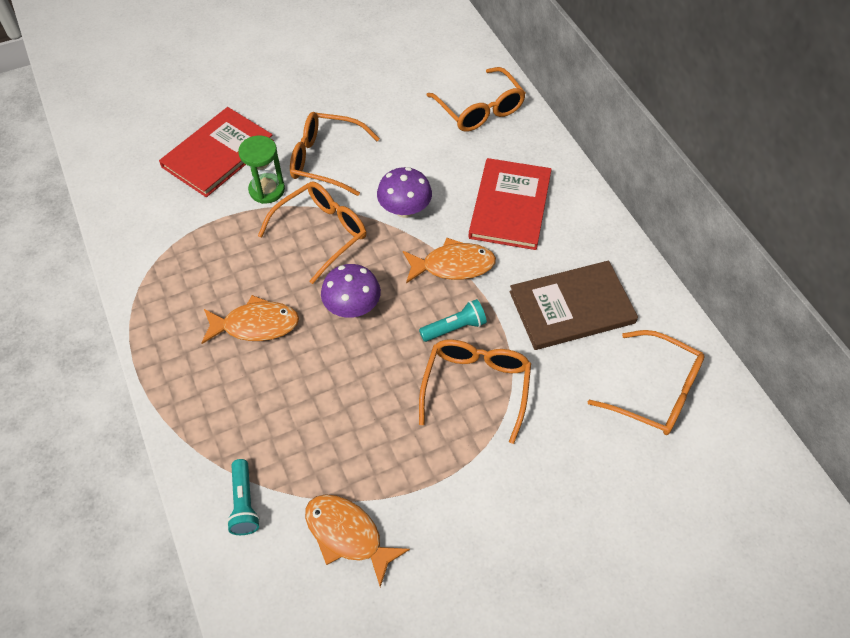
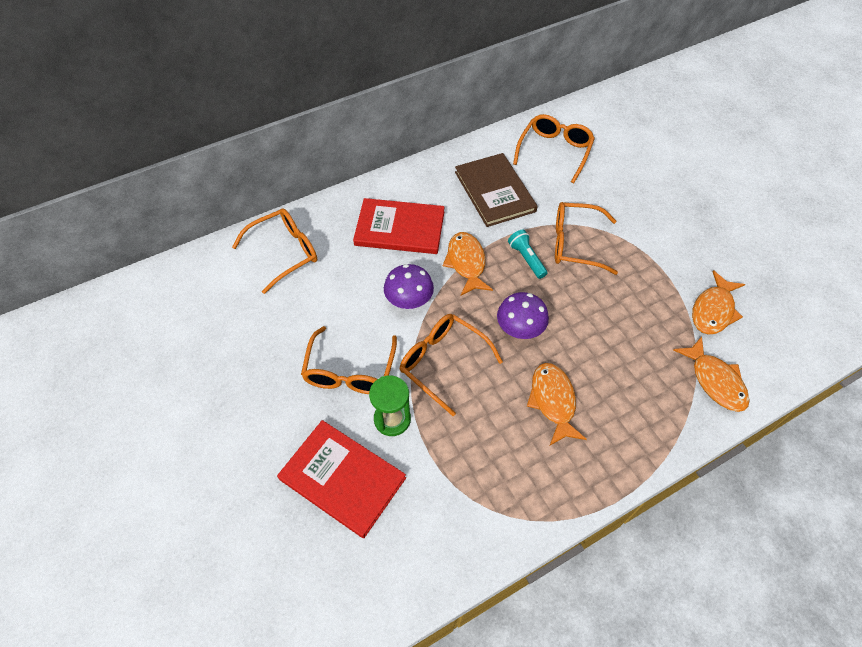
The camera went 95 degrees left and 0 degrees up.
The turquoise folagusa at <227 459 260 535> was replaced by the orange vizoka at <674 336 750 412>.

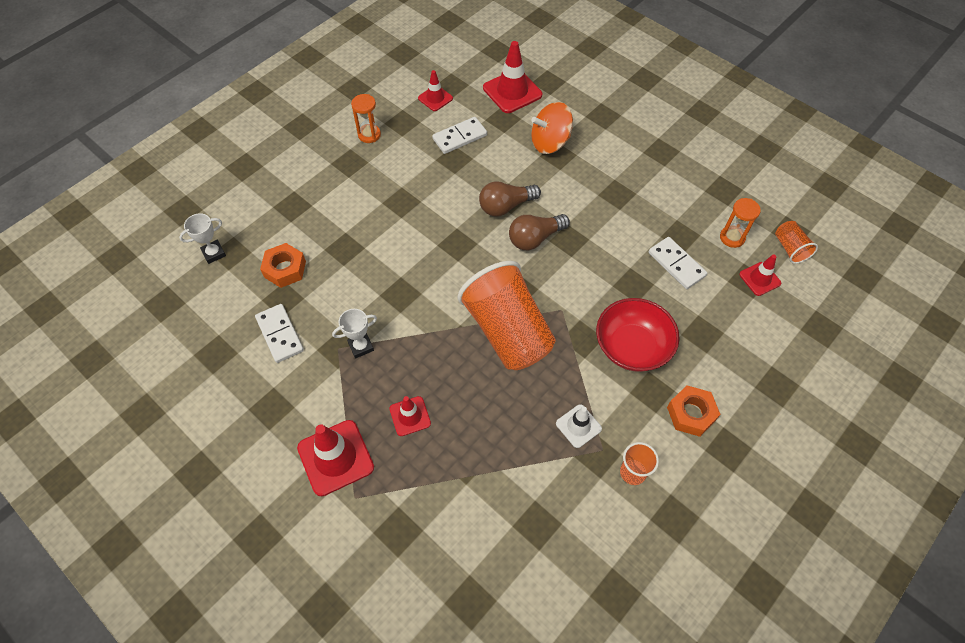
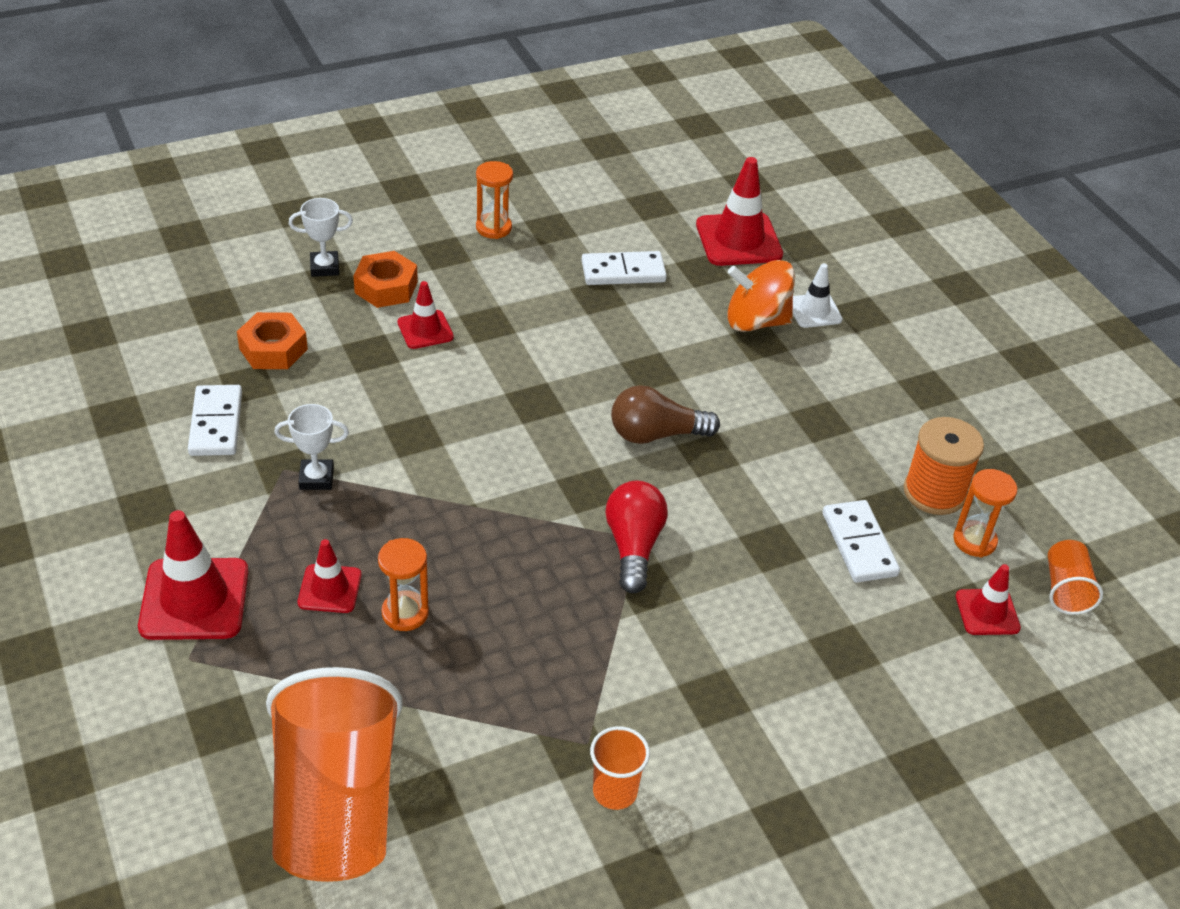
The camera went 20 degrees right and 15 degrees down.
The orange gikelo moved from <458 261 556 370> to <266 667 403 882>.
The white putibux moved from <179 213 226 264> to <289 198 353 277>.
The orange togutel moved from <667 385 721 437> to <353 251 418 308>.
The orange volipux at <378 538 429 631> appeared.
The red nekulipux moved from <418 70 453 111> to <397 281 454 349>.
The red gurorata at <605 481 668 593> appeared.
The white nekulipux moved from <556 405 602 448> to <793 263 843 328>.
The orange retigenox at <903 417 984 515> appeared.
The brown gurorata at <479 181 541 217> disappeared.
The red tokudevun at <596 298 680 372> disappeared.

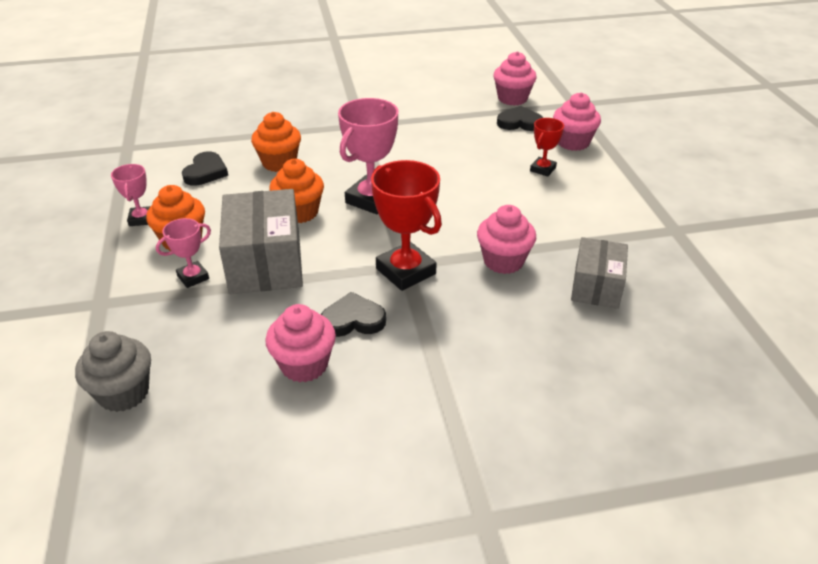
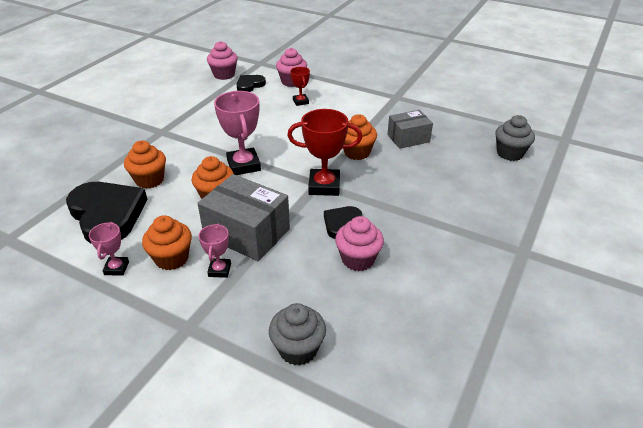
The camera went 50 degrees left and 0 degrees up.
The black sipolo at <182 151 228 186> changed to 1.98 times the size.
The pink putibux at <111 164 151 226> turned 60 degrees clockwise.
The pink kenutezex at <477 205 536 274> became the orange kenutezex at <344 114 377 160>.
The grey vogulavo at <571 237 628 309> turned 75 degrees counterclockwise.
The grey kenutezex at <495 115 535 161> appeared.

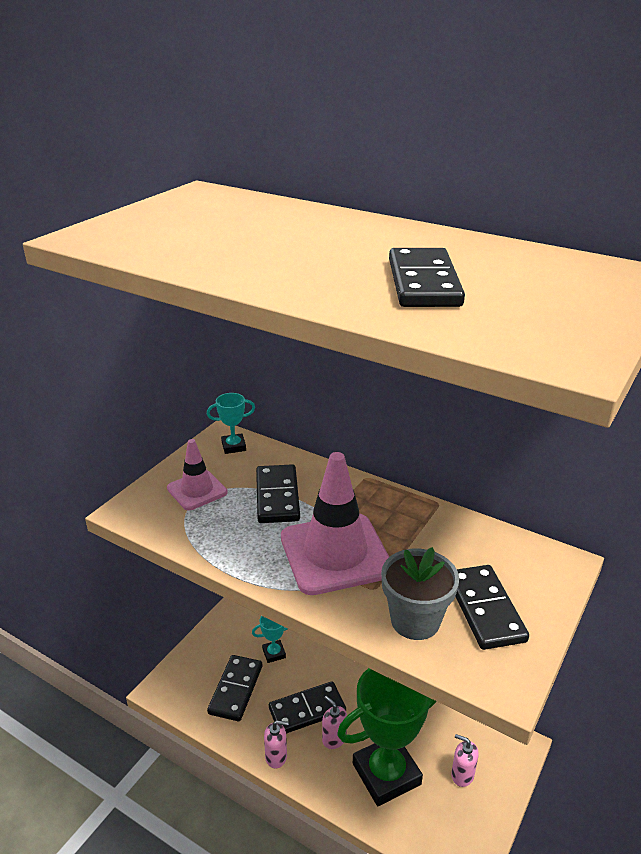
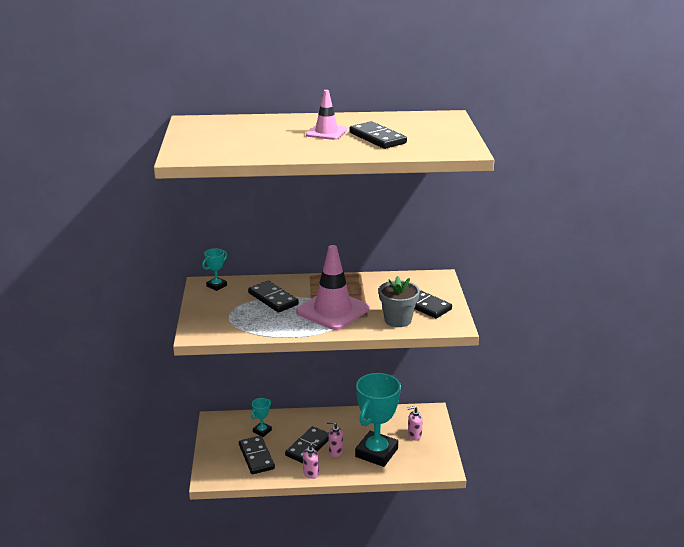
The camera went 35 degrees left and 5 degrees down.
The pink nekulipux moved from <167 439 228 510> to <306 90 347 140>.
The green putibux at <337 668 437 806> became the turquoise putibux at <355 373 401 467>.

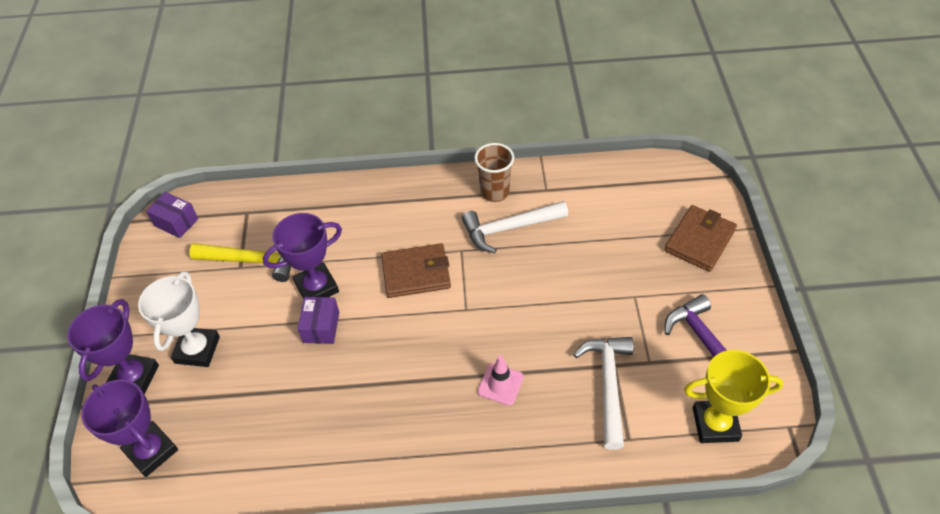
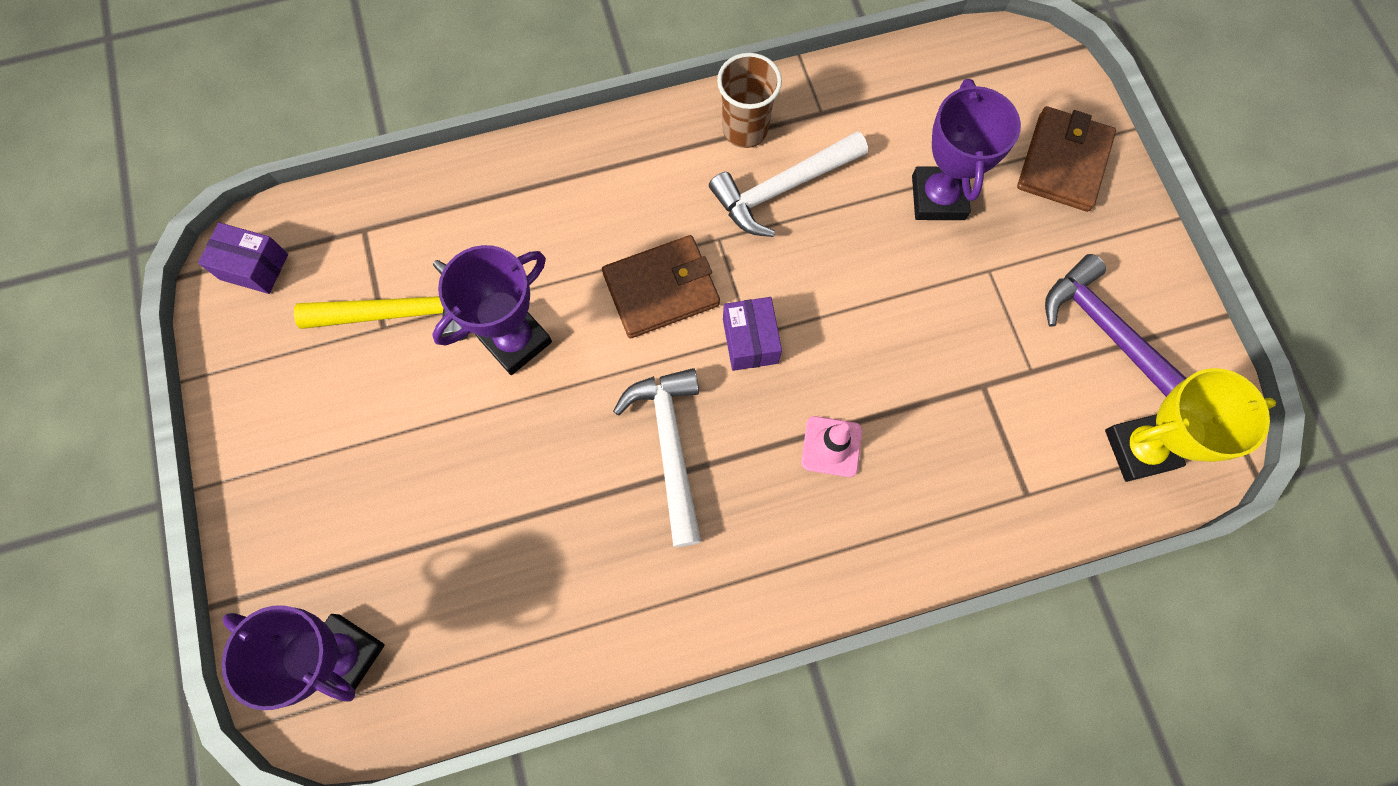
The camera went 15 degrees left and 20 degrees up.
The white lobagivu moved from <573 337 634 450> to <613 368 701 547>.
The purple vogulavo moved from <297 297 339 344> to <723 297 782 371>.
The purple putibux moved from <67 299 159 394> to <912 79 1021 220>.
The white putibux at <138 271 220 367> disappeared.

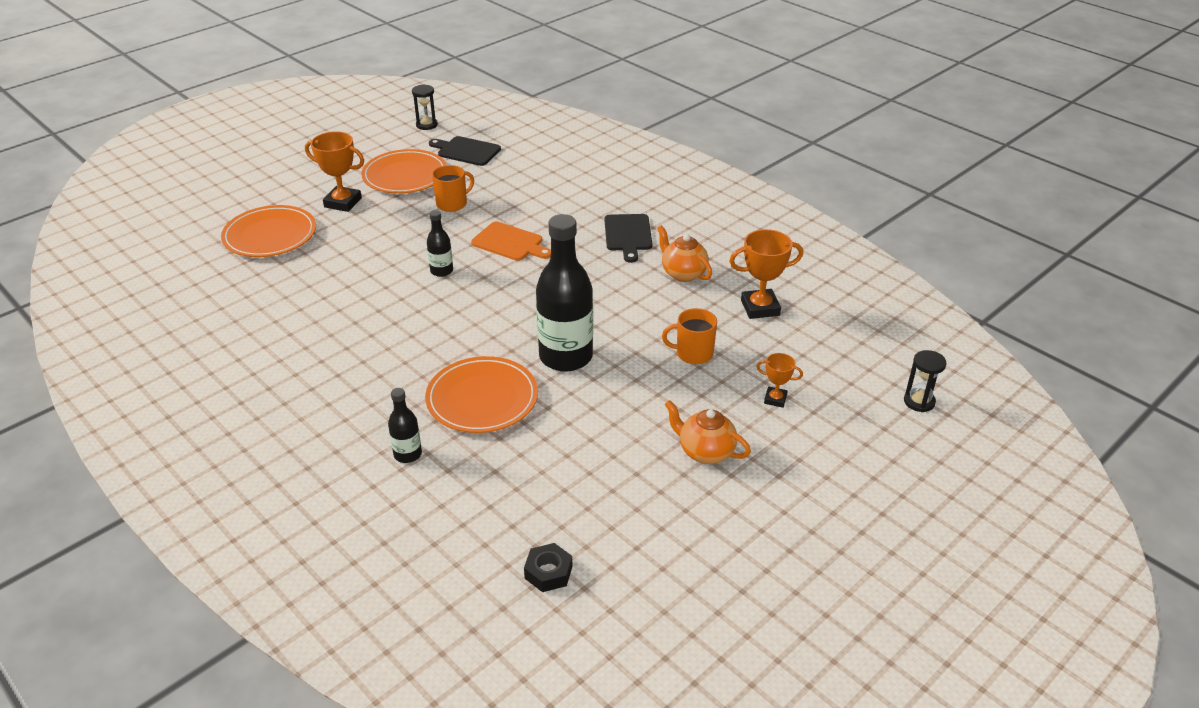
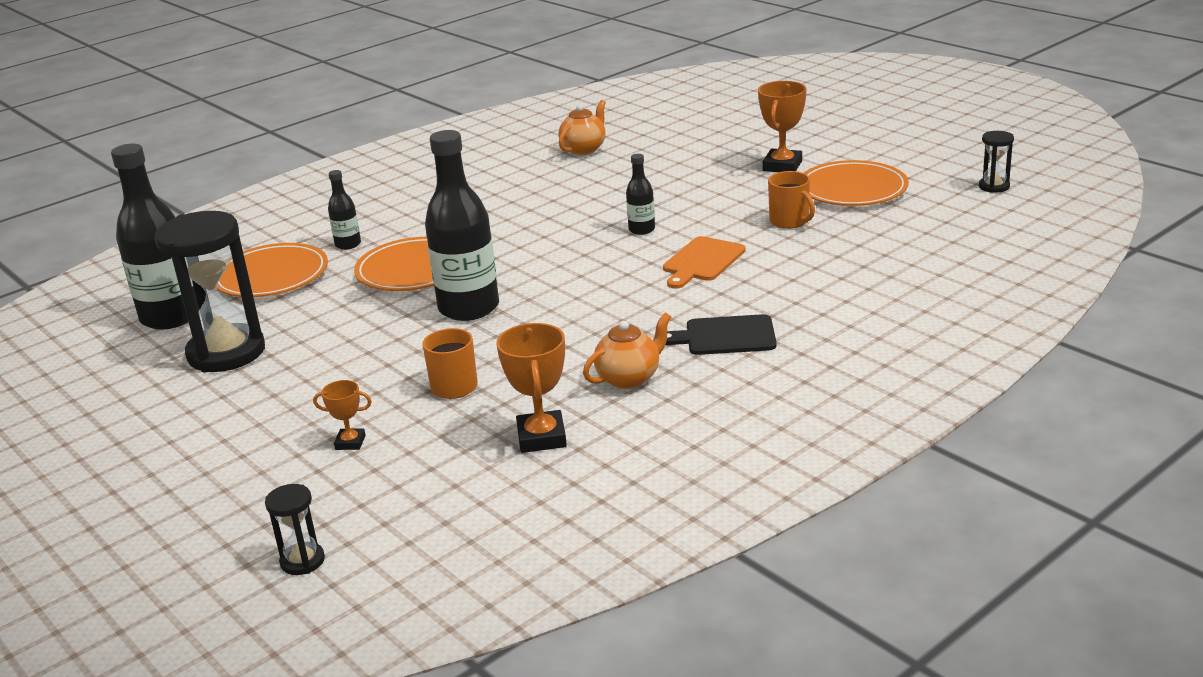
The camera went 95 degrees right and 10 degrees down.
The black togutel at <524 543 573 592> was replaced by the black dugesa at <111 144 199 330>.
The black volipux at <155 211 265 372> appeared.
The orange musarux moved from <221 205 316 257> to <217 243 328 297>.
The orange putibux at <756 353 803 408> turned 75 degrees clockwise.
The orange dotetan moved from <665 400 751 464> to <559 100 606 155>.
The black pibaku at <429 136 501 166> disappeared.

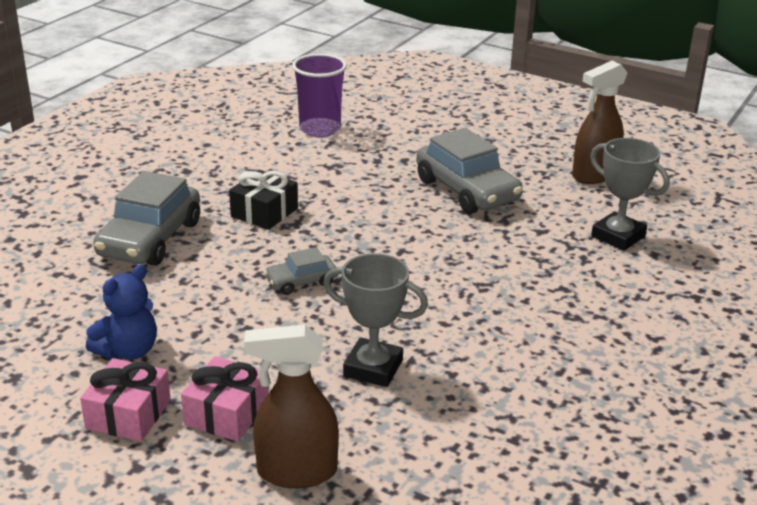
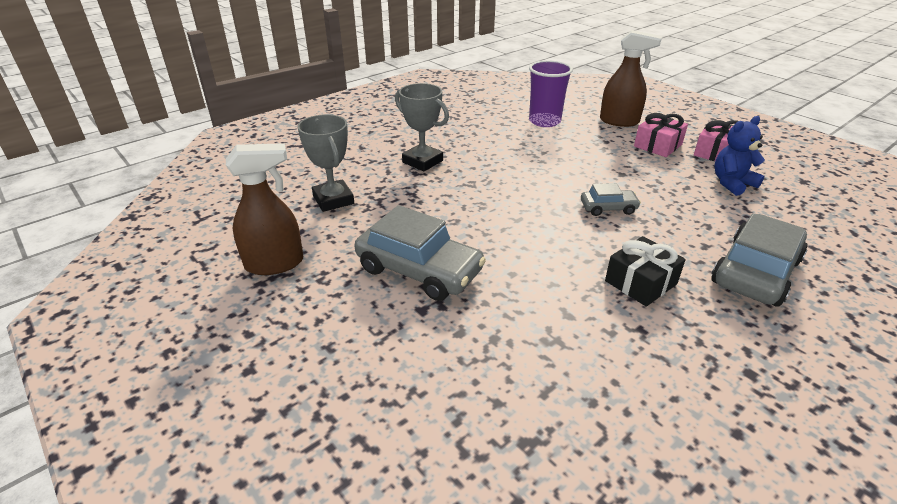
The camera went 160 degrees left and 5 degrees up.
The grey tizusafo at <416 128 523 214> turned 135 degrees clockwise.
The grey putibux moved from <323 253 428 387> to <395 83 449 171>.
The purple gikelo moved from <292 53 347 137> to <529 60 573 127>.

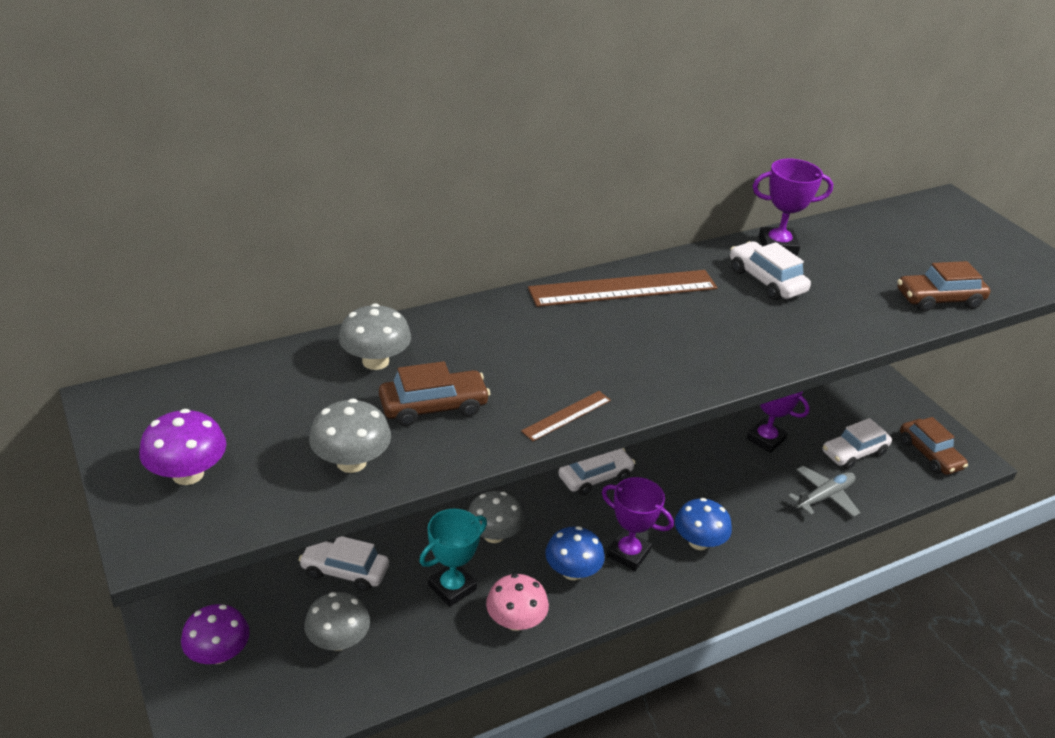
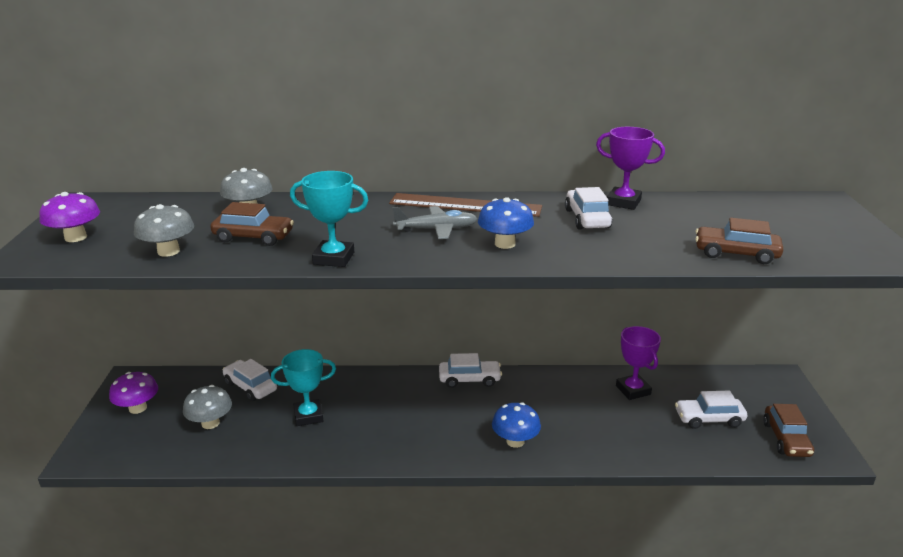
The camera went 30 degrees right and 10 degrees down.
The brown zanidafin at <521 391 611 441> was replaced by the turquoise putibux at <290 171 369 267>.
The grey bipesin moved from <788 466 860 517> to <392 206 478 239>.
The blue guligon moved from <545 526 605 580> to <478 197 534 249>.
The grey guligon at <468 491 524 543> disappeared.
The pink guligon at <486 574 549 631> disappeared.
The purple putibux at <602 477 674 571> disappeared.

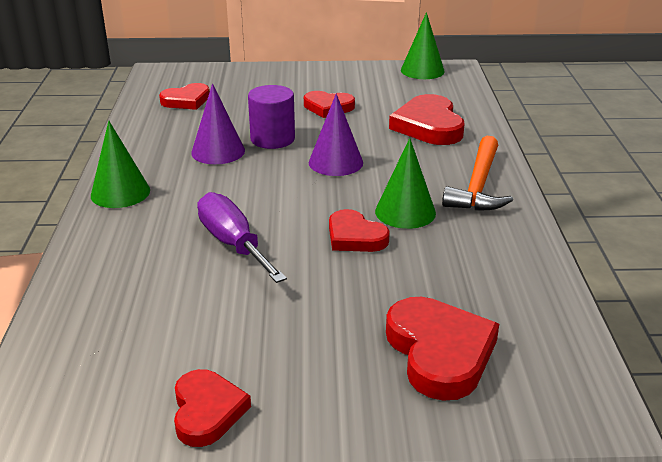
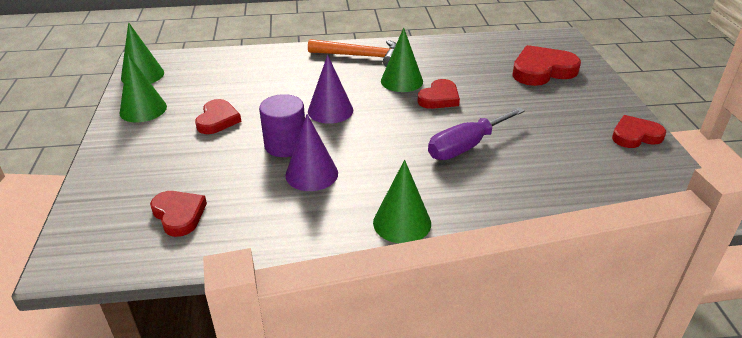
The camera went 95 degrees left and 5 degrees up.
The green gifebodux at <120 54 167 122> appeared.
The red sipolo at <389 94 464 145> disappeared.

